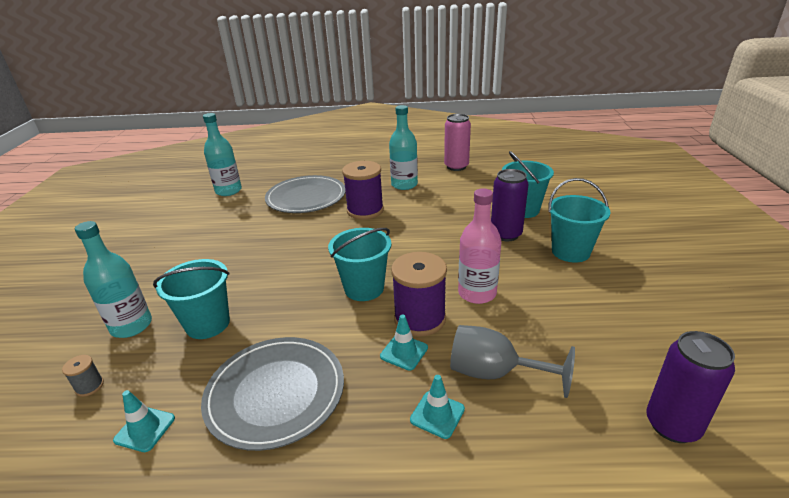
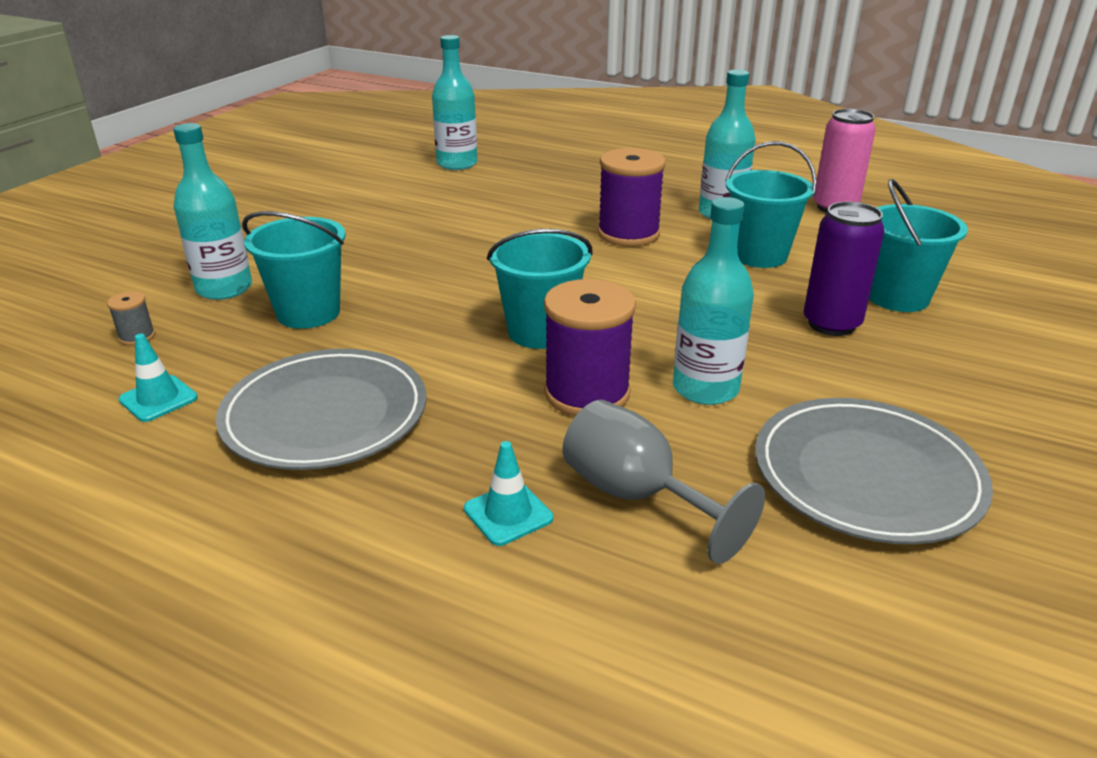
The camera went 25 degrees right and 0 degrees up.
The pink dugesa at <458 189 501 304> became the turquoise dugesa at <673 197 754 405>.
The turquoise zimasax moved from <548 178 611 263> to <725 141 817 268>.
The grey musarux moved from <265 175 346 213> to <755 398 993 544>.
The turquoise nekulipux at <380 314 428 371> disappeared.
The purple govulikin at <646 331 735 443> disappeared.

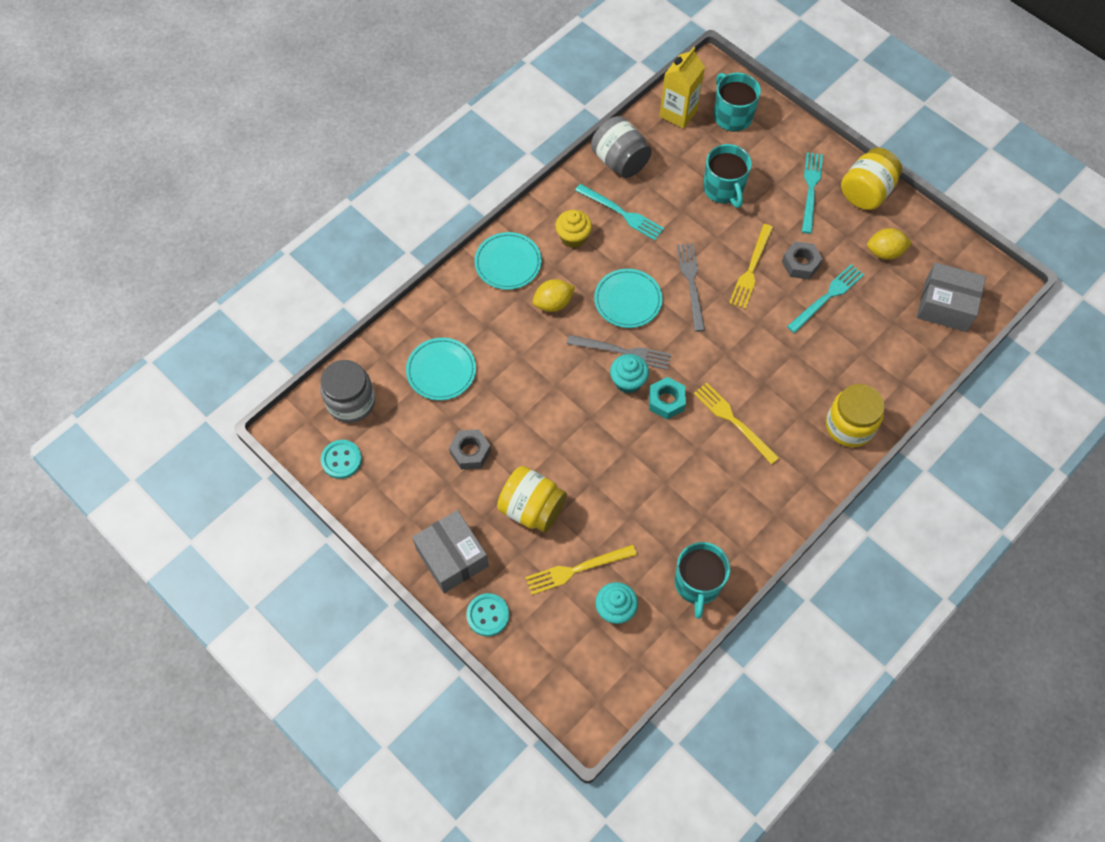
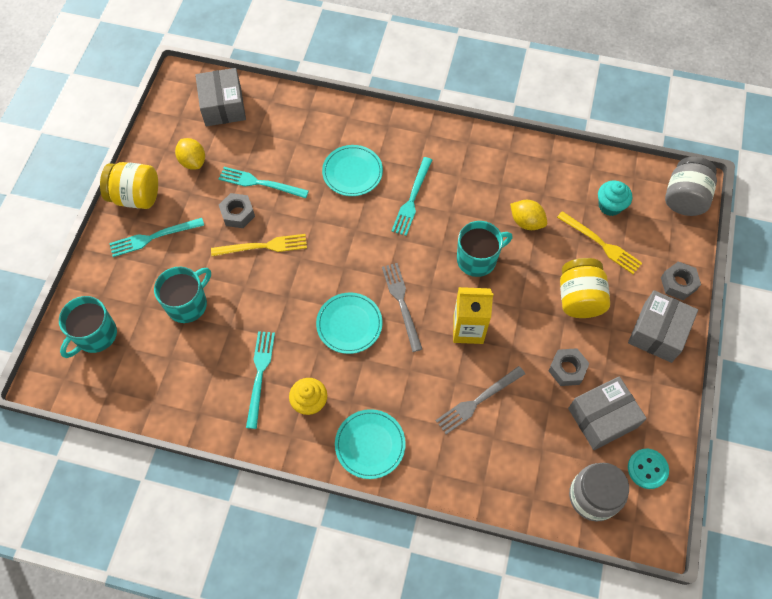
The camera went 120 degrees left and 0 degrees up.
The turquoise musarux moved from <406 338 476 400> to <322 145 383 196>.
The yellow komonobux at <694 382 779 464> became the turquoise komonobux at <392 157 432 236>.
The grey komonobux moved from <677 243 705 332> to <435 366 525 434>.
The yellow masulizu moved from <660 47 705 129> to <453 287 493 344>.
The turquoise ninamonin moved from <675 542 730 619> to <457 221 513 277>.
The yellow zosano moved from <533 279 575 312> to <510 200 547 230>.
The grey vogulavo at <568 376 647 450> appeared.
The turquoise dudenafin at <466 593 509 636> was replaced by the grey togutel at <661 261 701 300>.
The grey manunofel moved from <591 116 652 178> to <665 157 717 216>.
The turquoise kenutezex at <610 354 649 393> disappeared.
The turquoise togutel at <649 377 686 419> disappeared.
The yellow manunofel at <826 384 885 447> disappeared.

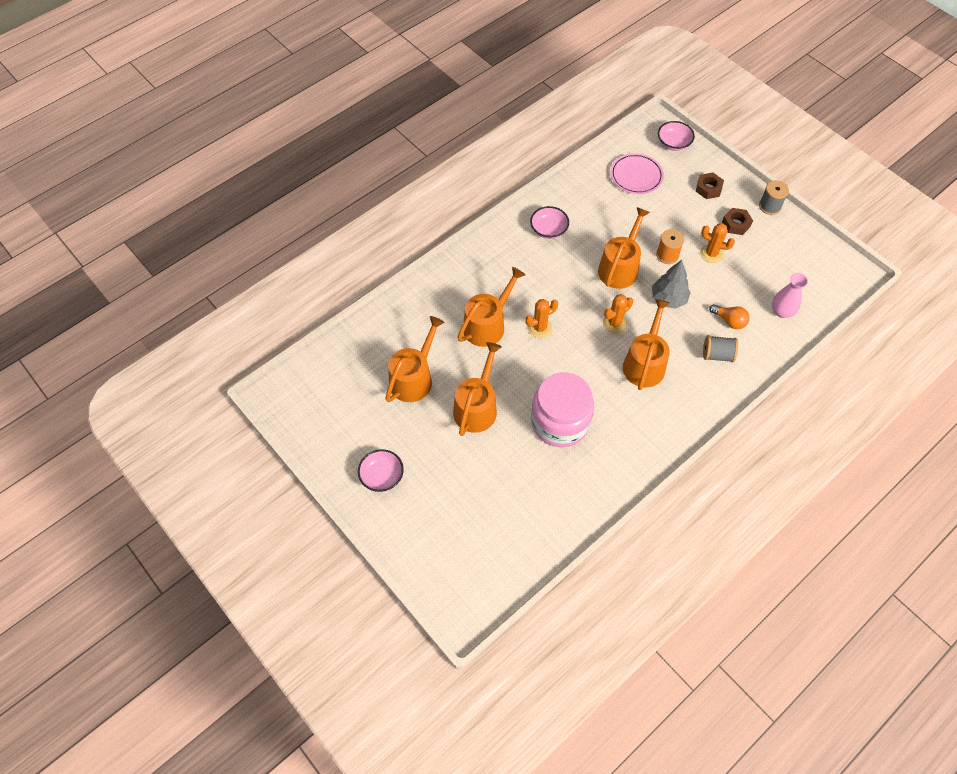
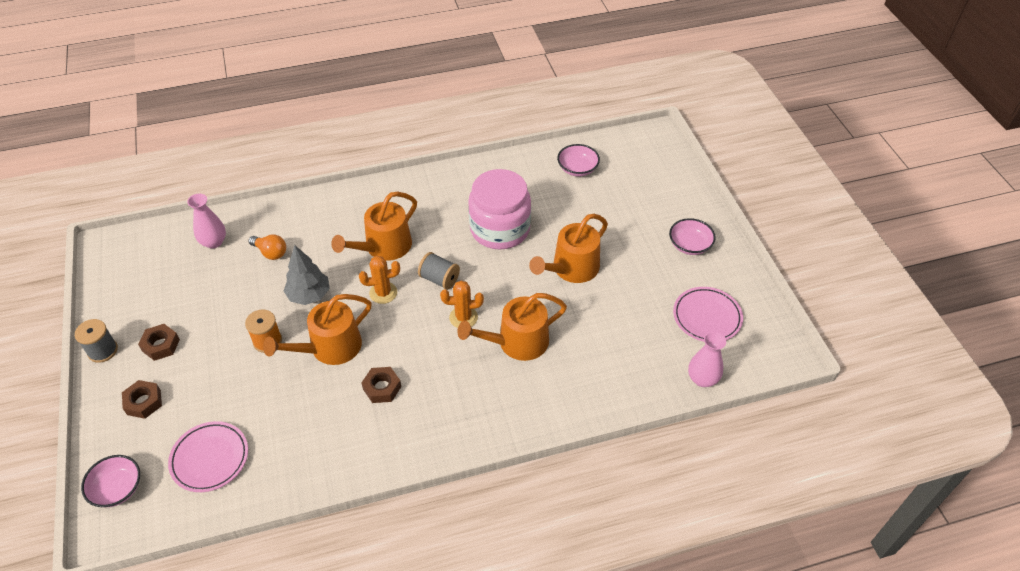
The camera went 155 degrees left and 10 degrees down.
The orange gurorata at <709 304 749 329> turned 150 degrees clockwise.
The brown togutel at <361 367 401 403> appeared.
The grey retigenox moved from <703 335 738 362> to <418 252 460 290>.
The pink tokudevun moved from <530 206 569 239> to <557 144 600 177>.
The pink musarux at <673 287 743 342> appeared.
The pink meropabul at <688 331 726 387> appeared.
The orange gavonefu at <385 316 445 402> disappeared.
The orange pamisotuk at <700 223 735 263> disappeared.

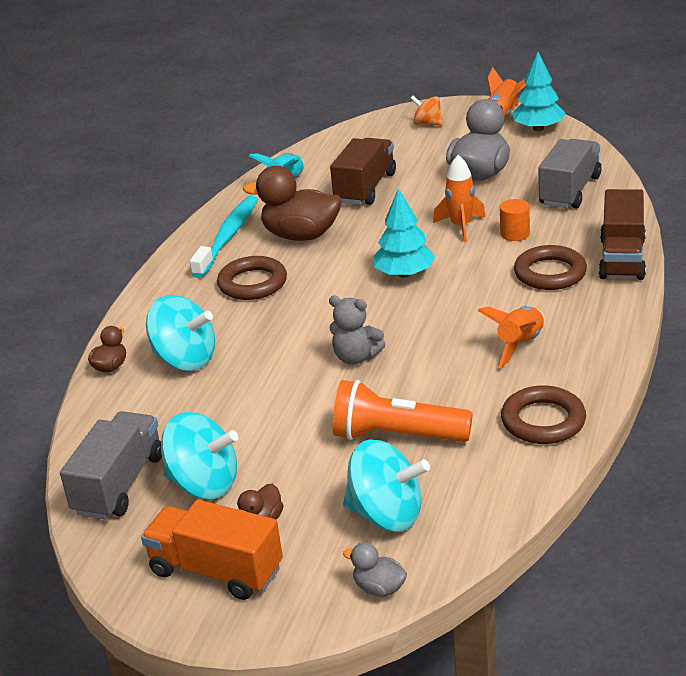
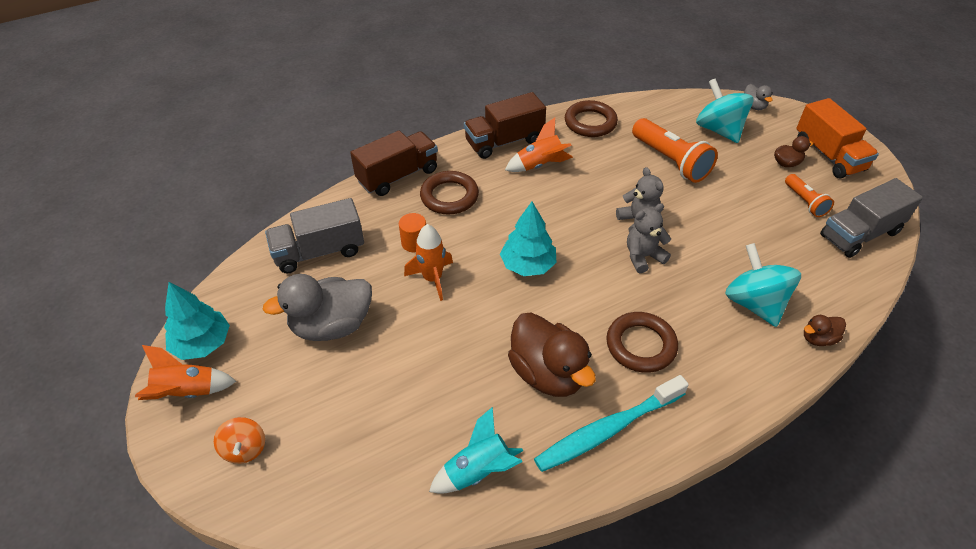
The camera went 140 degrees left and 15 degrees up.
The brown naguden moved from <330 138 396 205> to <464 92 546 159>.
The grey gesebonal at <627 203 671 273> appeared.
The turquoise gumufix at <161 412 238 499> was replaced by the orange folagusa at <785 174 834 217>.

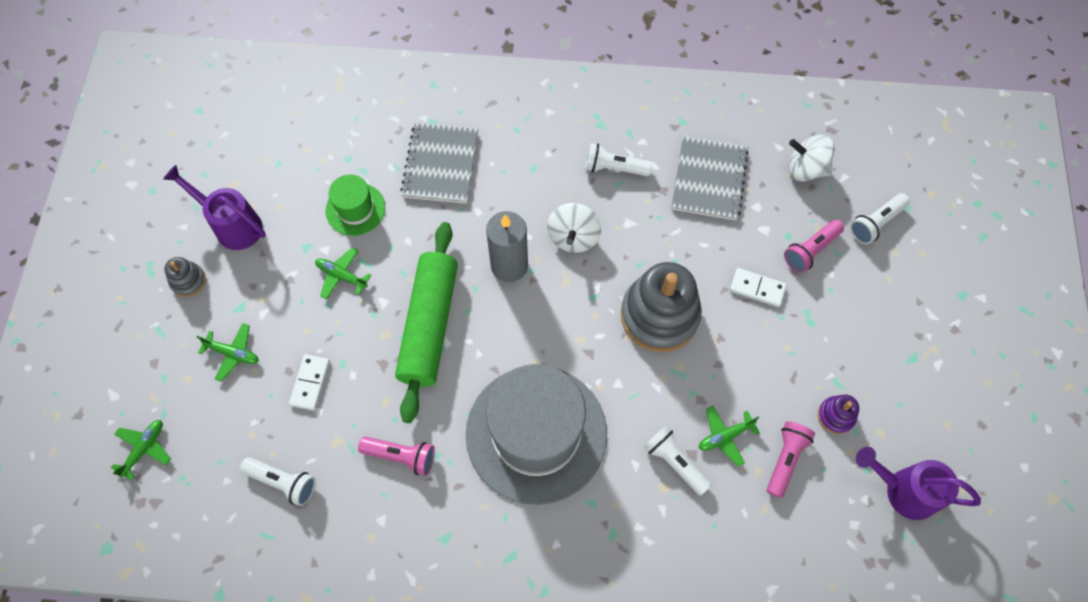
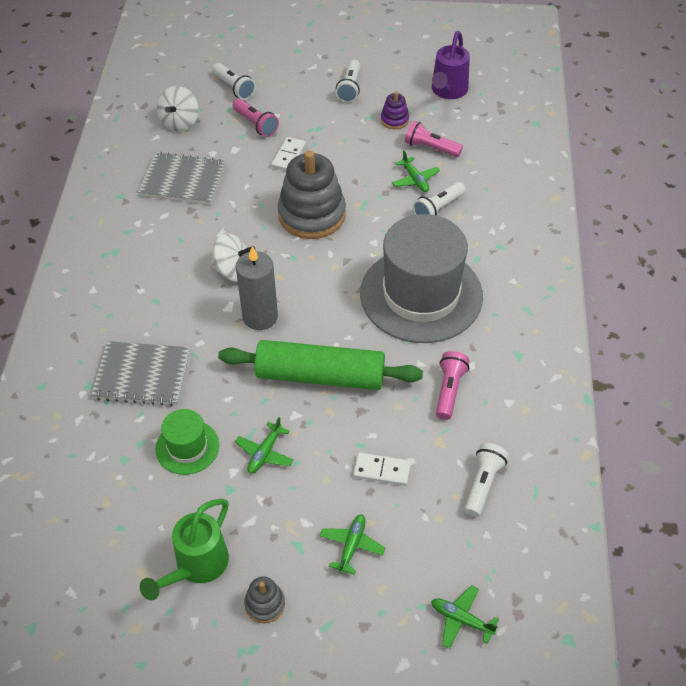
The camera went 90 degrees left and 15 degrees down.
The purple gavonefu at <163 165 266 250> became the green gavonefu at <140 498 229 600>.
The white folagusa moved from <585 143 652 176> to <336 60 360 103>.

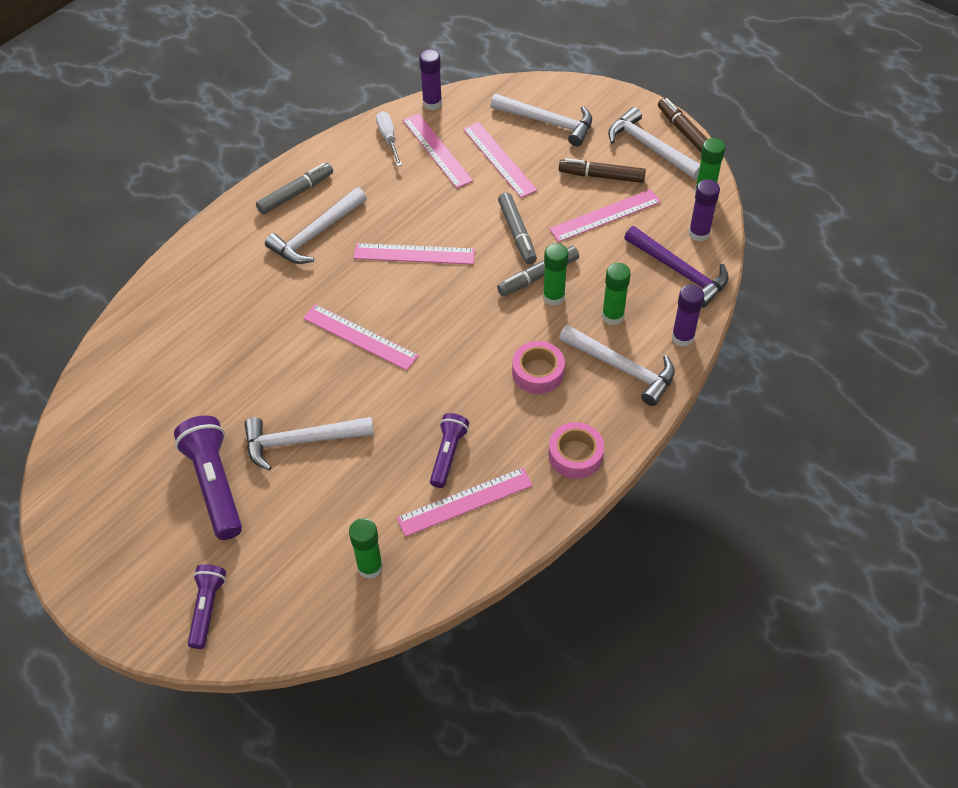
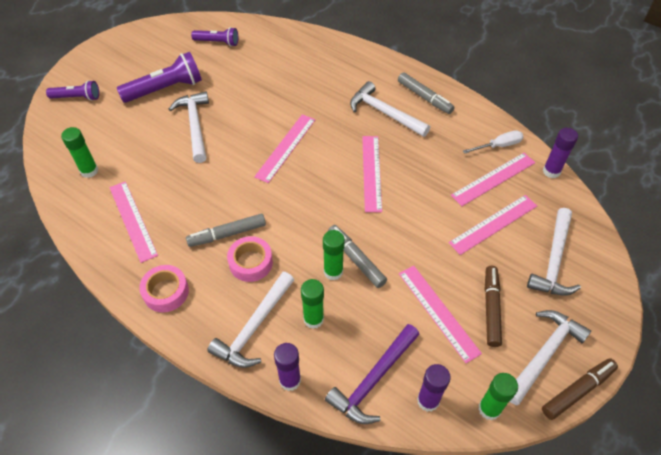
The camera went 85 degrees right and 0 degrees up.
The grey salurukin moved from <498 192 537 264> to <186 213 266 247>.
The purple folagusa moved from <430 413 469 488> to <191 27 238 46>.

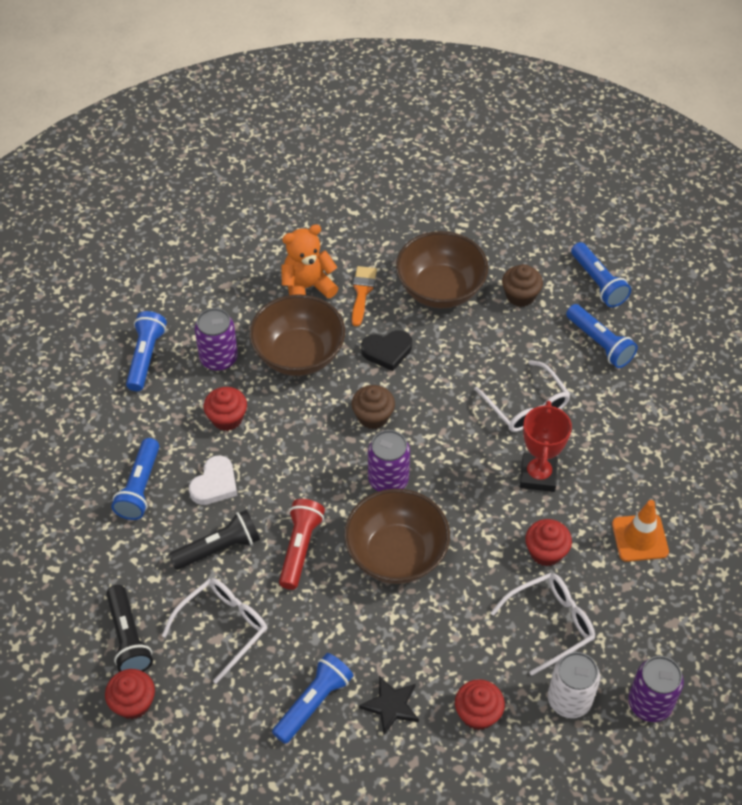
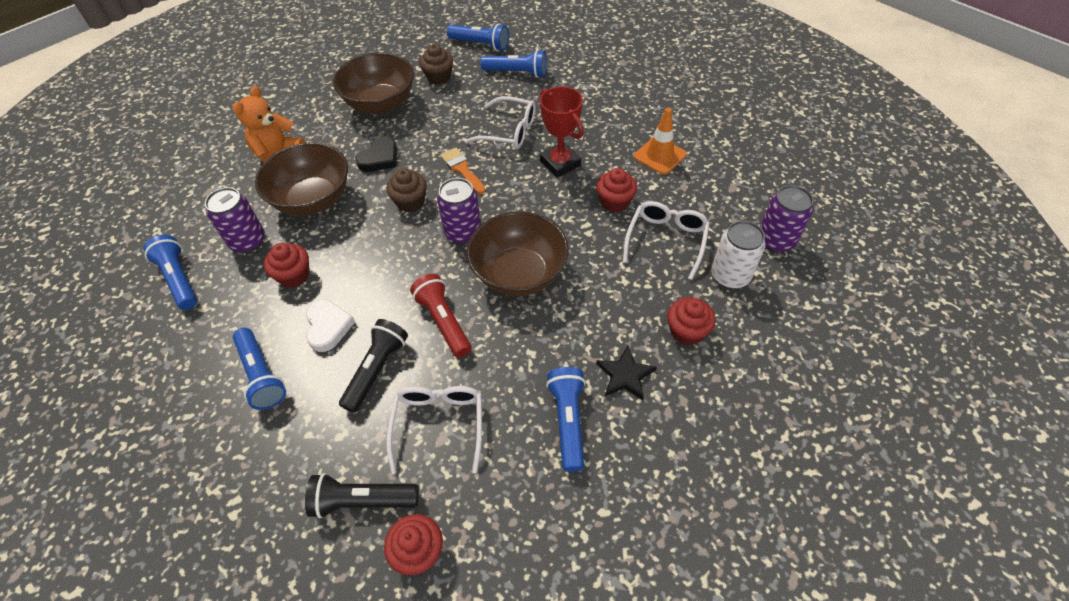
The camera went 40 degrees left and 0 degrees up.
The black folagusa at <106 585 153 672> turned 150 degrees clockwise.
The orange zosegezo moved from <352 266 377 326> to <440 148 485 194>.

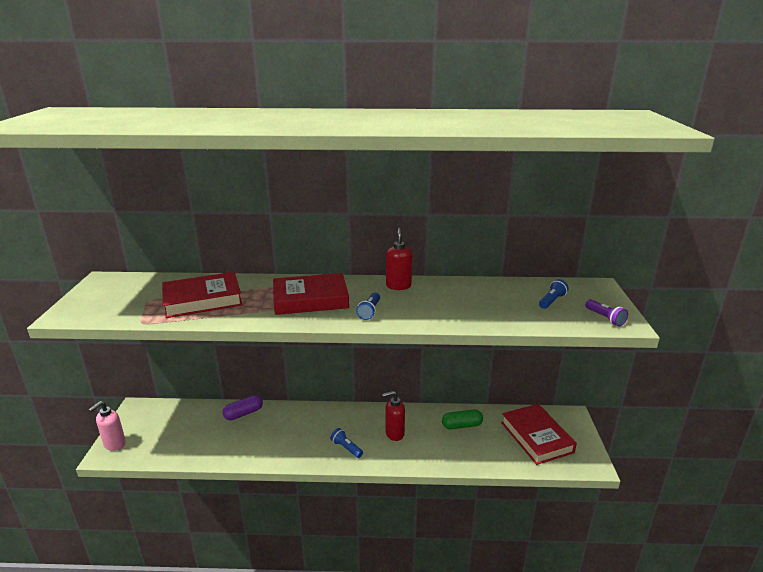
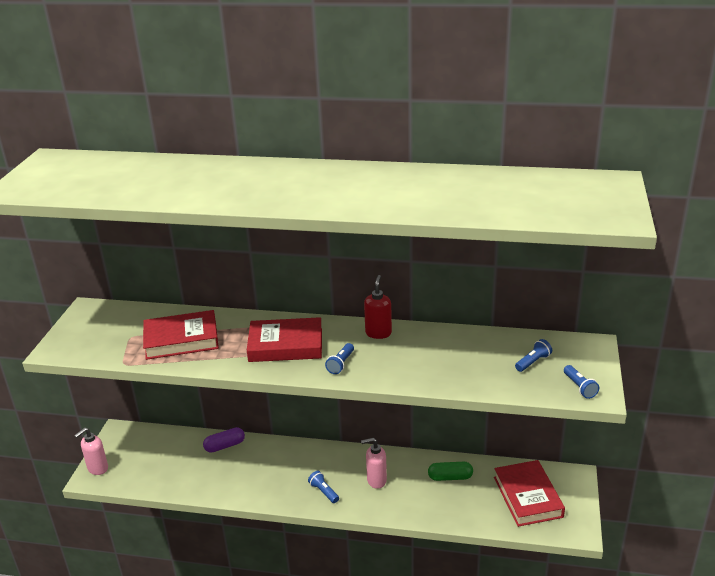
The camera went 10 degrees right and 5 degrees up.
The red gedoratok at <382 390 405 441> became the pink gedoratok at <361 438 387 489>.
The purple folagusa at <585 299 628 326> became the blue folagusa at <564 365 599 399>.

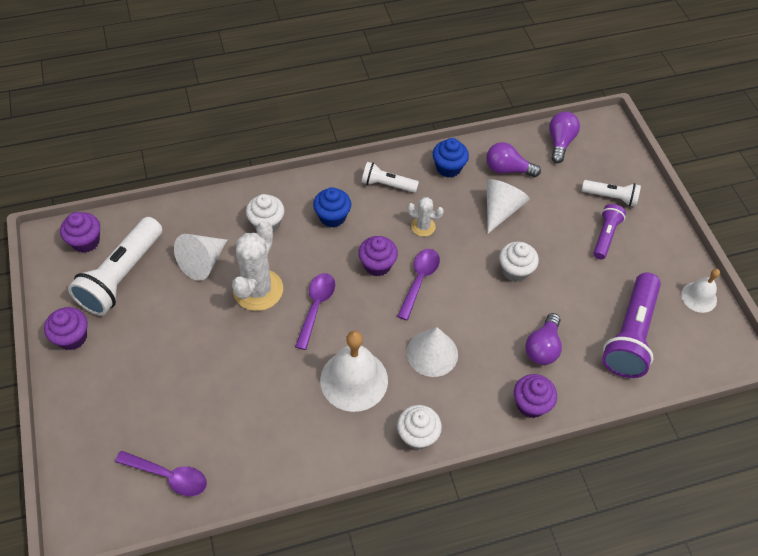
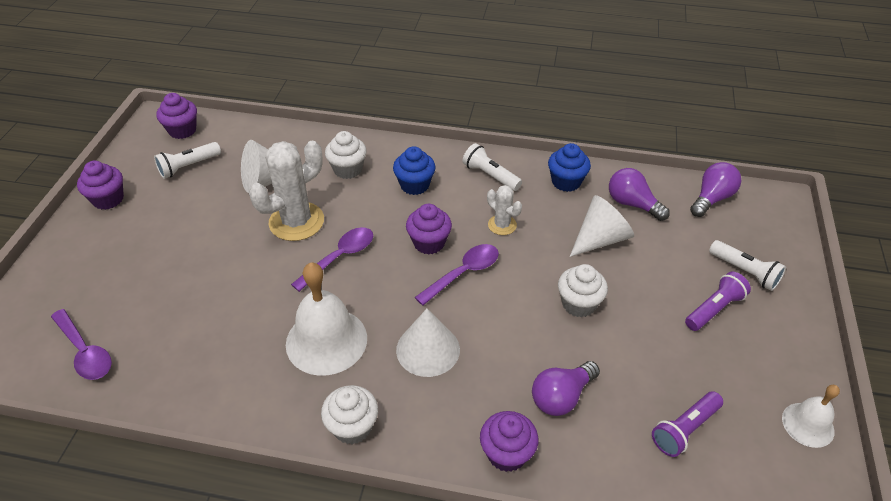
The camera went 30 degrees right and 10 degrees down.
The white folagusa at <68 217 162 316> changed to 0.55 times the size.
The purple folagusa at <602 273 661 378> changed to 0.55 times the size.

